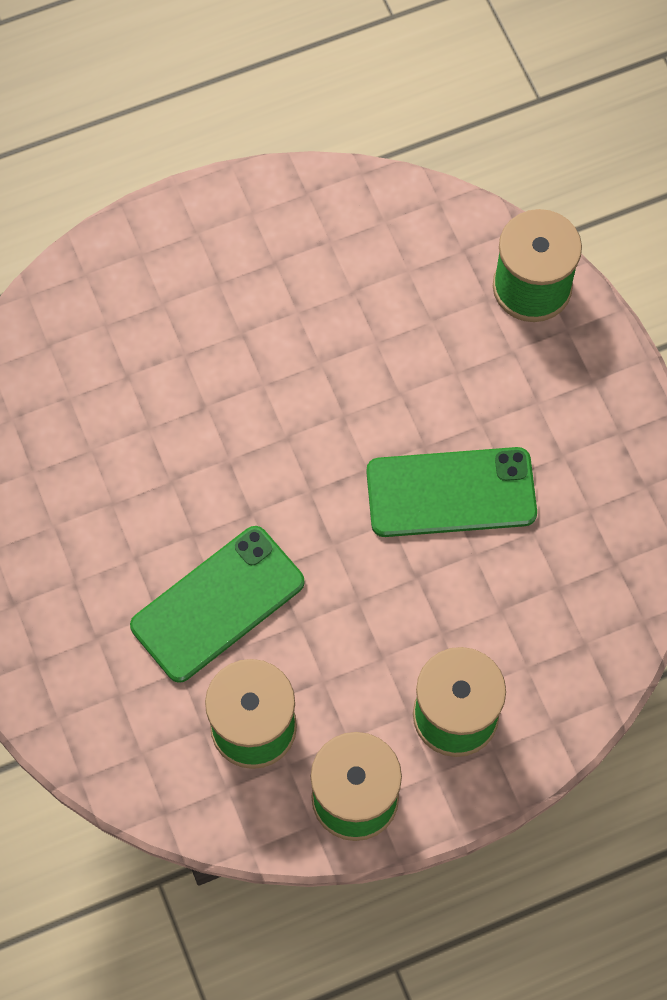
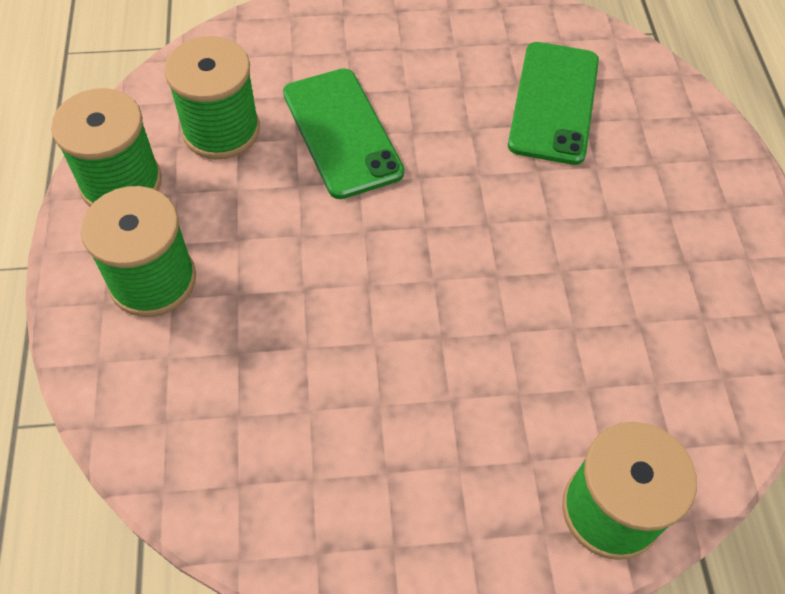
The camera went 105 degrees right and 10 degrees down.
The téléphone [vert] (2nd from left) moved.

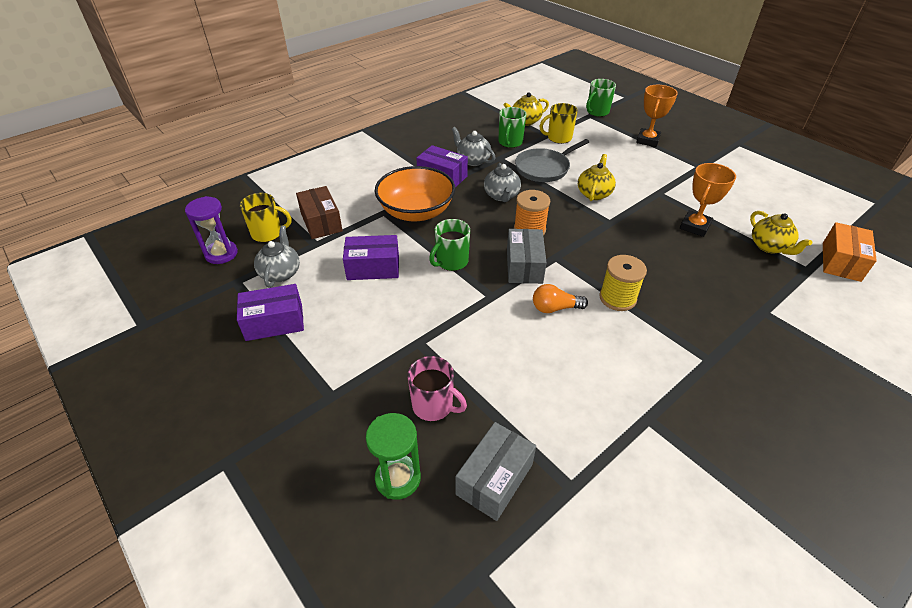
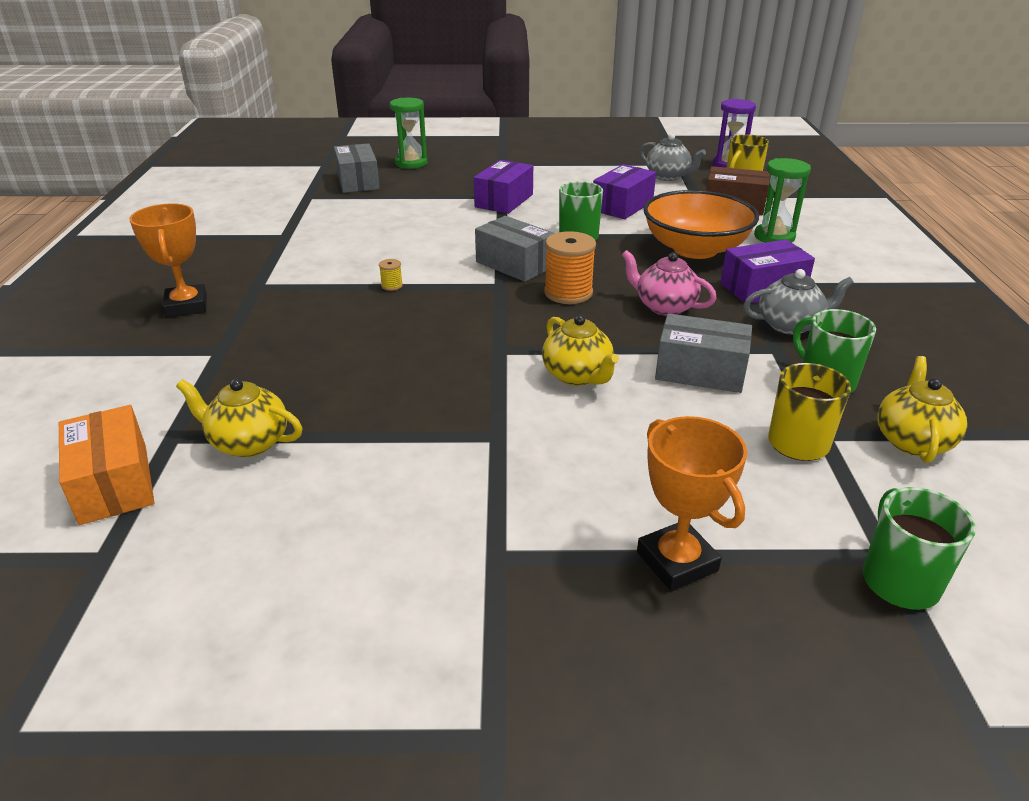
The camera went 130 degrees right and 10 degrees down.
The boîte [violet] (1st from left) moved.
The tasse [rose] disappeared.
The théière [gris] (3rd from left) became the théière [rose].
The poêle [gris] was replaced by the boîte [gris] (3rd from left).
The ampoule [orange] disappeared.
The bobine [jaune] changed to 0.45 times the size.
The trophée [orange] (2nd from left in the first image) moved.
The sablier [vert] (2nd from left) appeared.

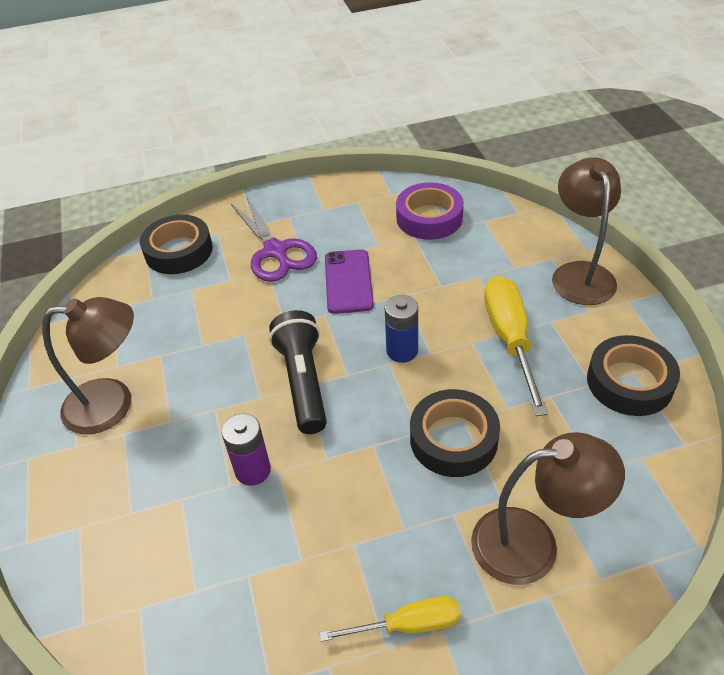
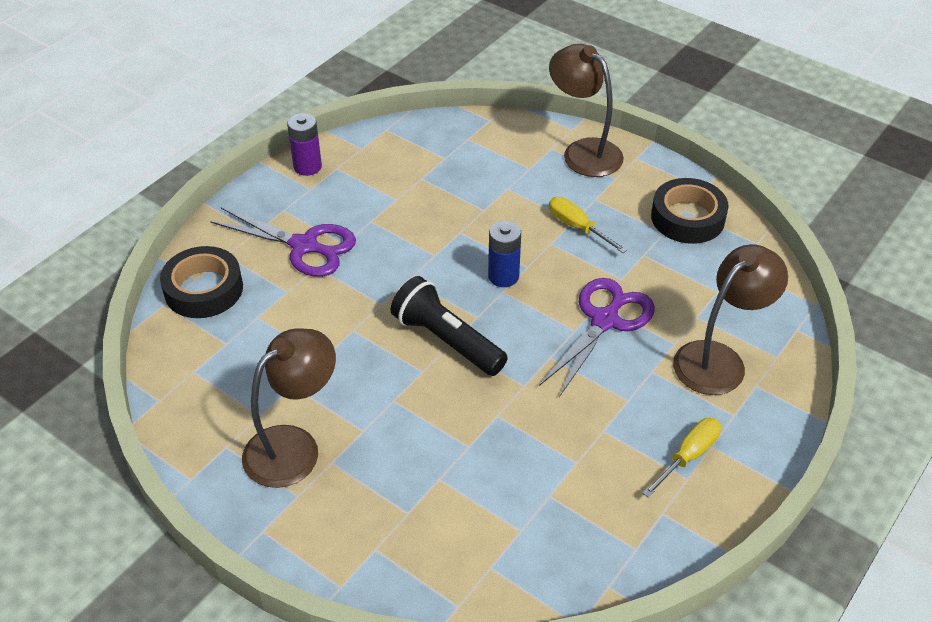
The camera went 40 degrees left and 0 degrees up.
The pile [violet] moved.
The téléphone [violet] disappeared.
The ruban adhésif [violet] disappeared.
The ruban adhésif [noir] (2nd from left) was replaced by the ciseaux [violet] (2nd from left).
The tournevis [jaune] (2nd from left in the first image) changed to 0.61 times the size.

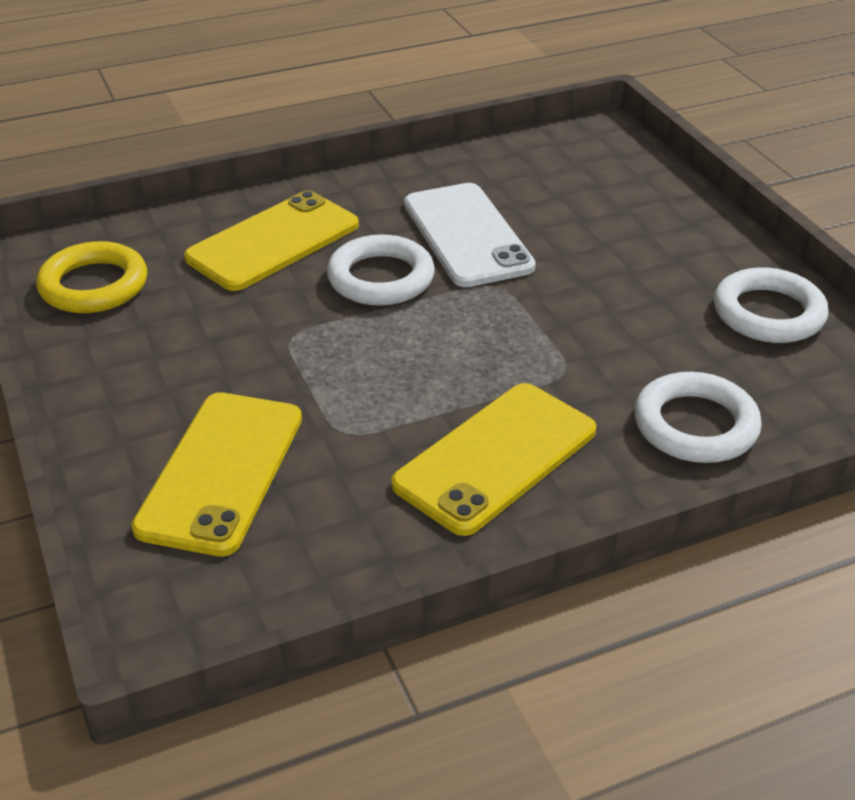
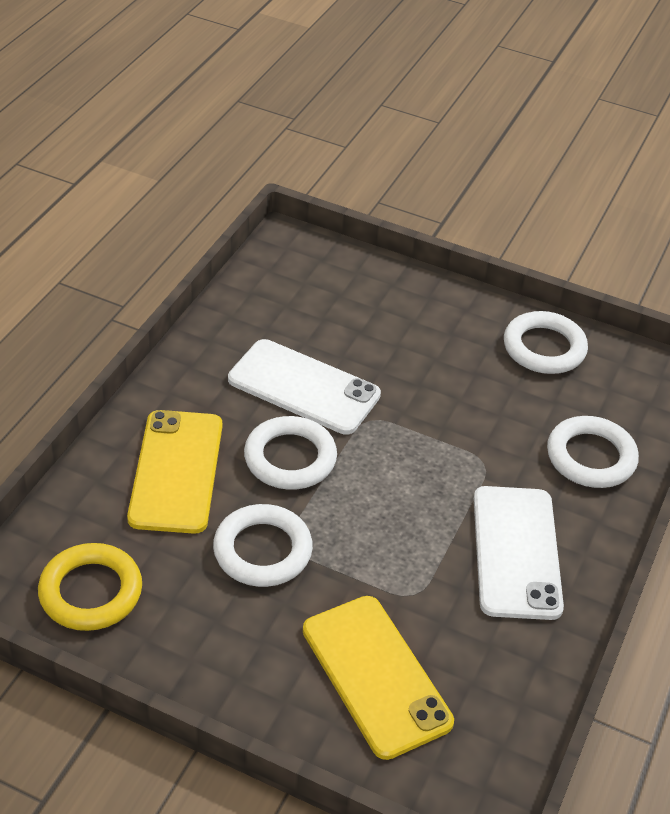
The camera went 45 degrees left and 5 degrees up.
The téléphone [jaune] (3rd from left) became the téléphone [blanc] (2nd from left).
The anneau [blanc] (1st from left) appeared.

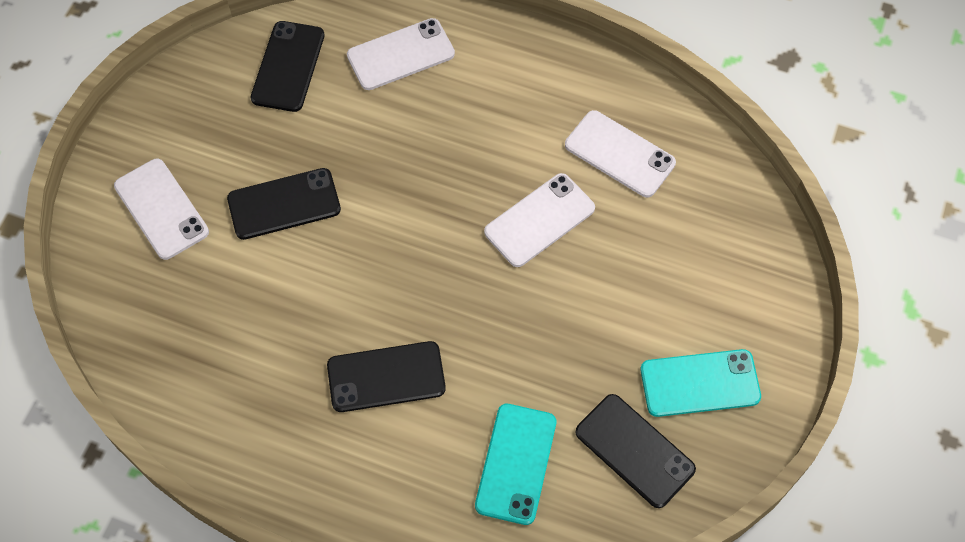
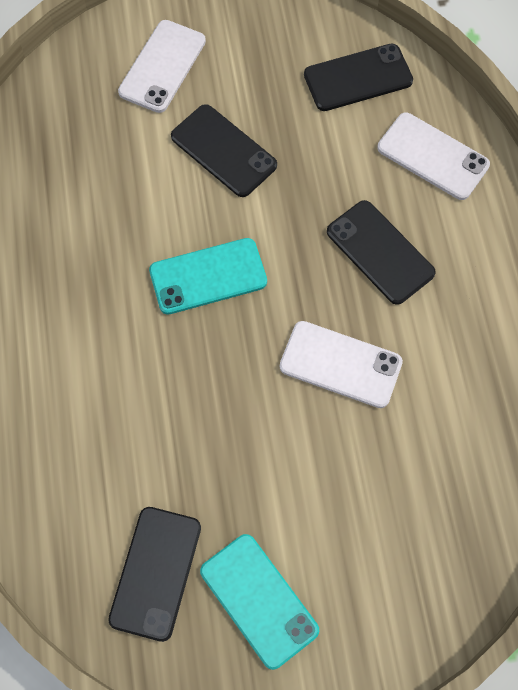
The camera went 60 degrees right and 5 degrees up.
The téléphone [noir] (3rd from left in the first image) moved.
The téléphone [turquoise] (1st from left) moved.
The téléphone [blanc] (4th from left) disappeared.

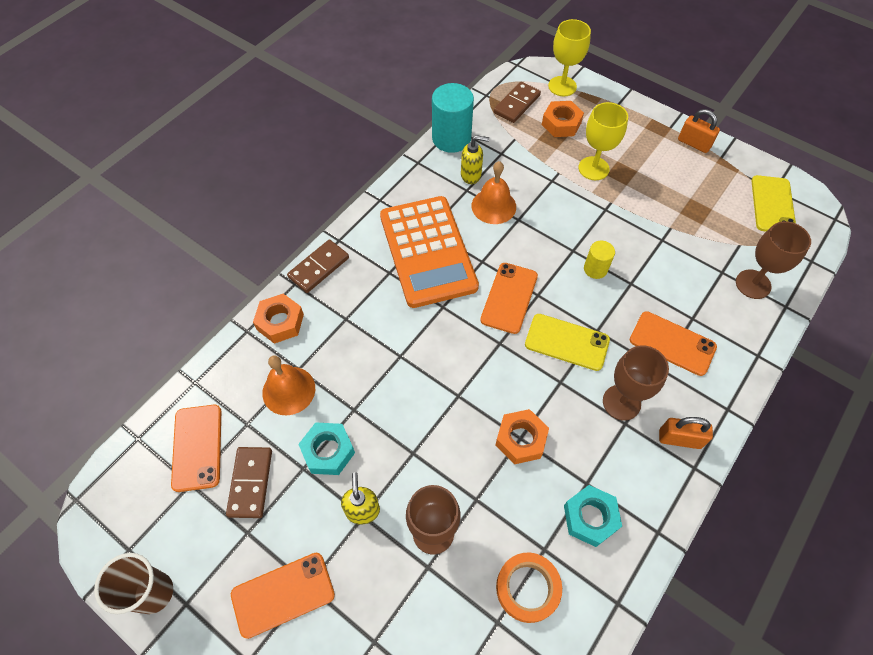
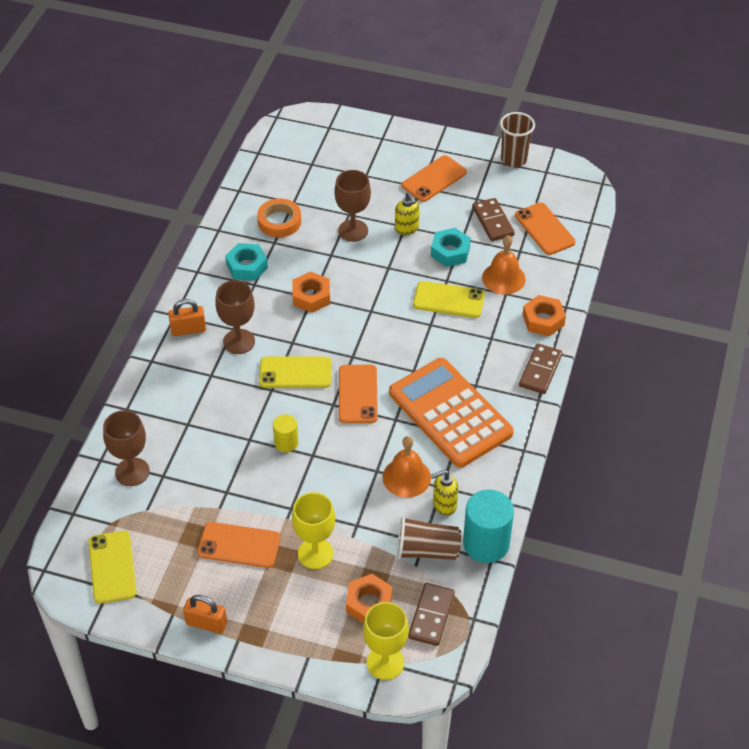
The camera went 160 degrees right and 10 degrees down.
The téléphone [orange] (4th from left in the first image) moved.
The gobelet [marron] (1st from left) appeared.
The téléphone [jaune] (3rd from left) appeared.

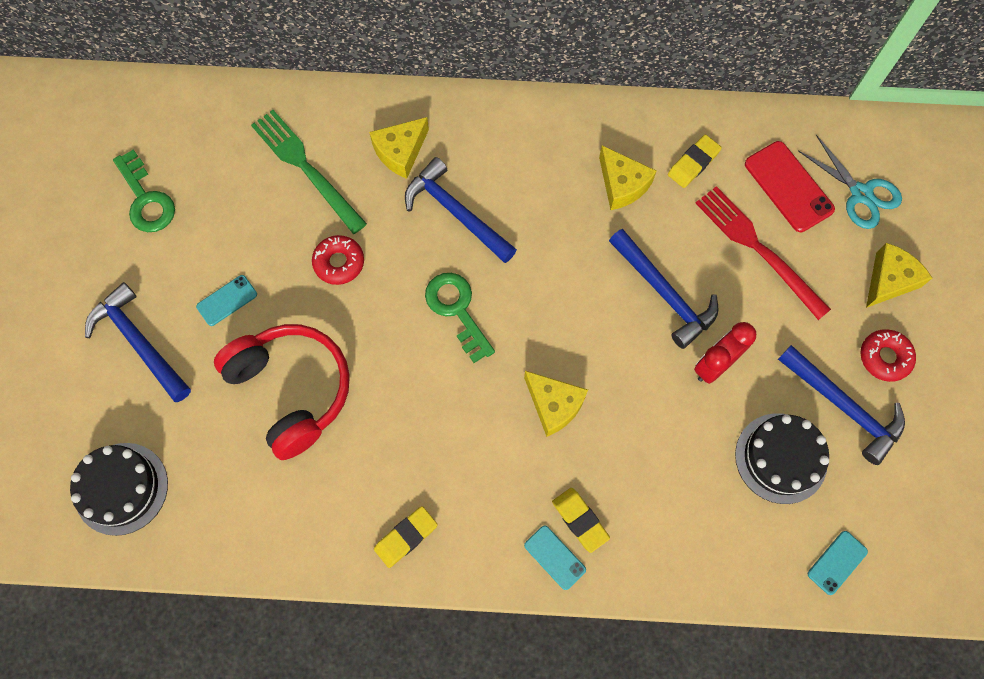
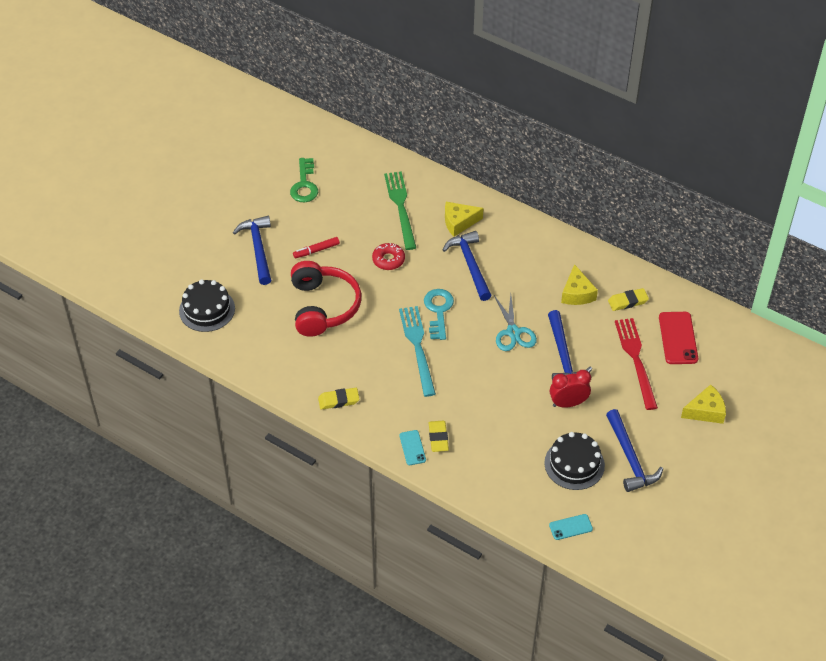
The camera went 30 degrees right and 20 degrees down.
The téléphone [turquoise] (1st from left) was replaced by the feutre [rouge].
The clé [vert] (2nd from left) became the clé [turquoise].
The fromage [jaune] (2nd from left) disappeared.
The ciseaux [turquoise] moved.
The beignet [rouge] (2nd from left) disappeared.
The fourchette [turquoise] appeared.

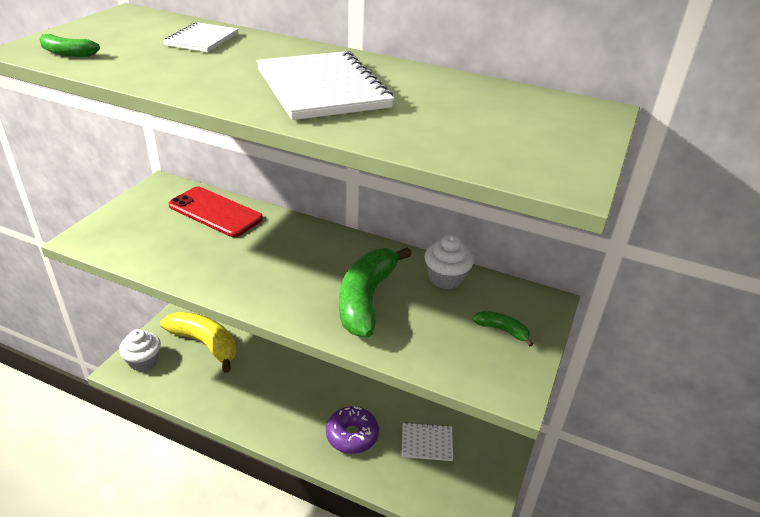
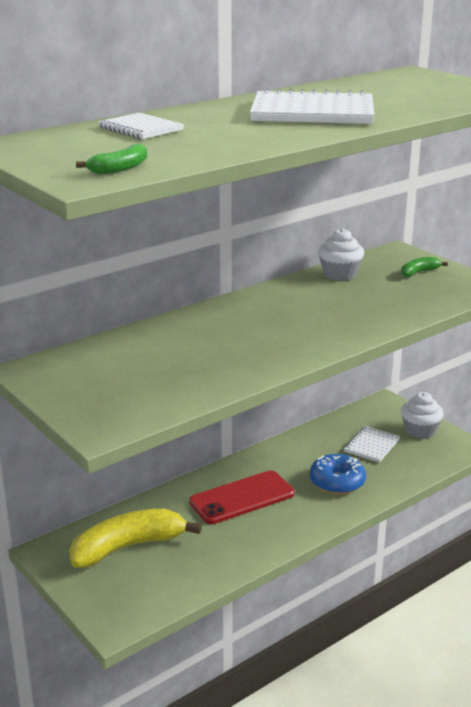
The camera went 60 degrees left and 10 degrees down.
The muffin [blanc] (1st from left in the first image) moved.
The téléphone [rouge] moved.
The beignet [violet] became the beignet [bleu].
The banane [vert] (2nd from left) disappeared.

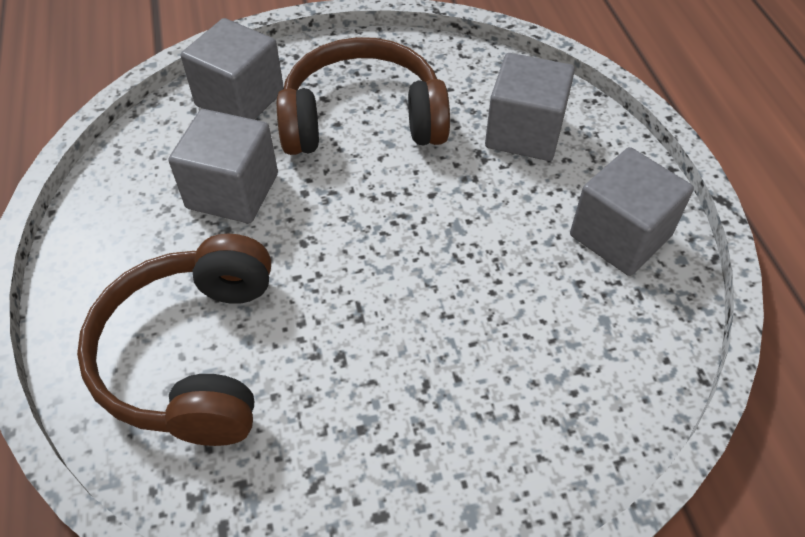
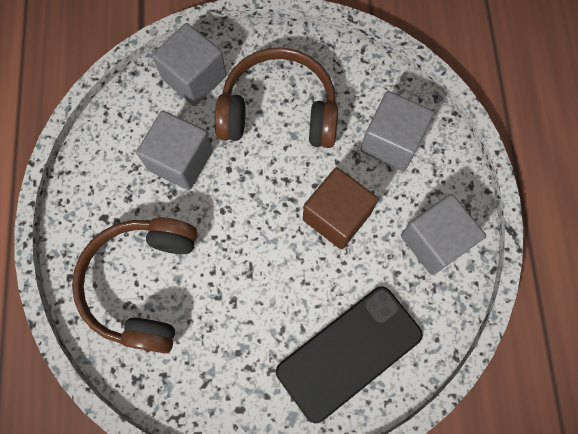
The camera went 10 degrees right and 20 degrees up.
The téléphone [noir] appeared.
The cube [marron] appeared.

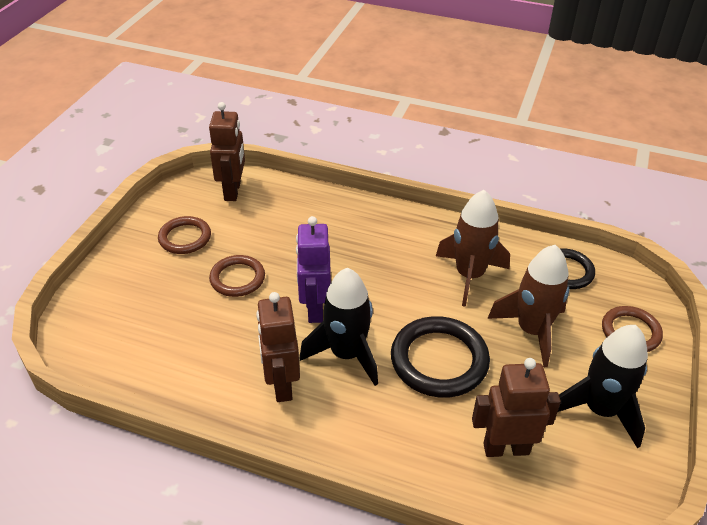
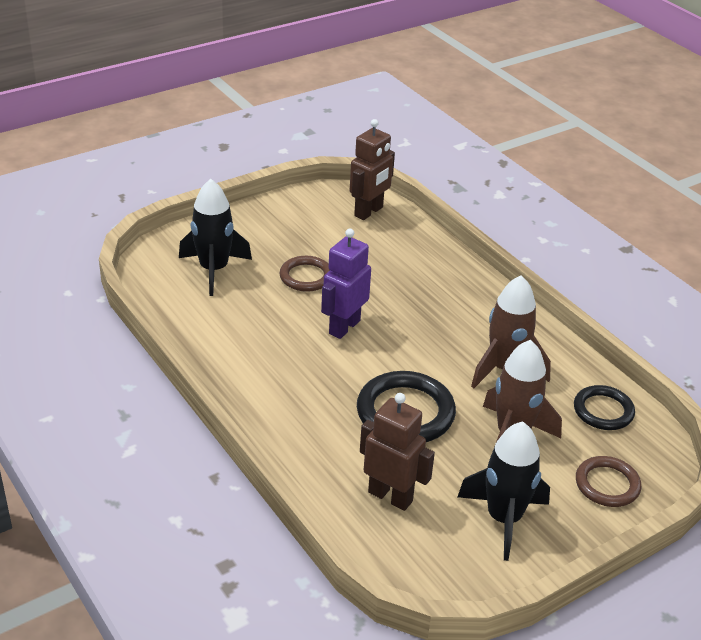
The camera went 35 degrees right and 5 degrees down.
The anneau [marron] (1st from left) disappeared.
The robot [marron] (2nd from left) disappeared.
The fusée [noir] (1st from left) moved.

